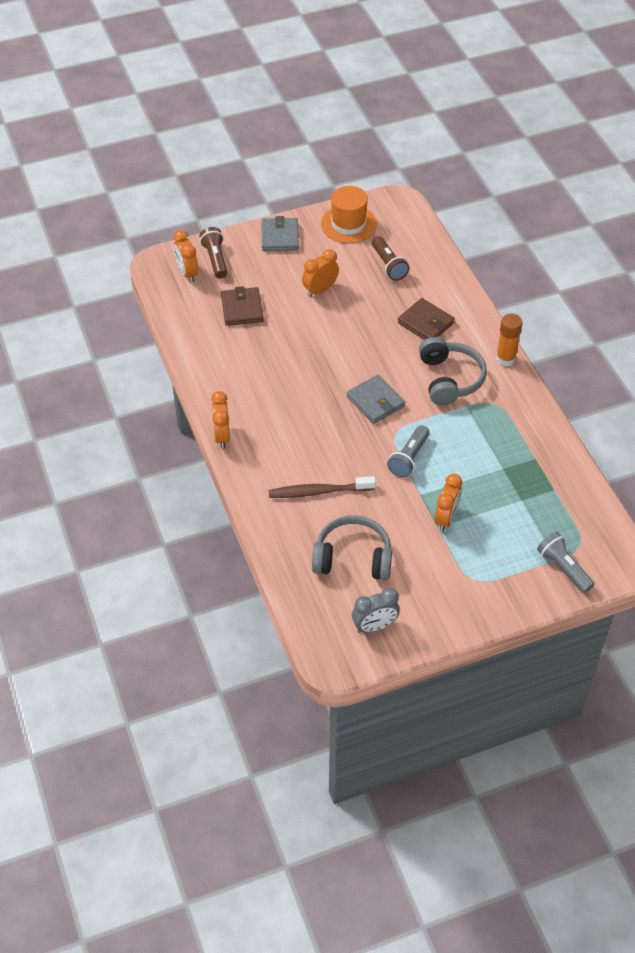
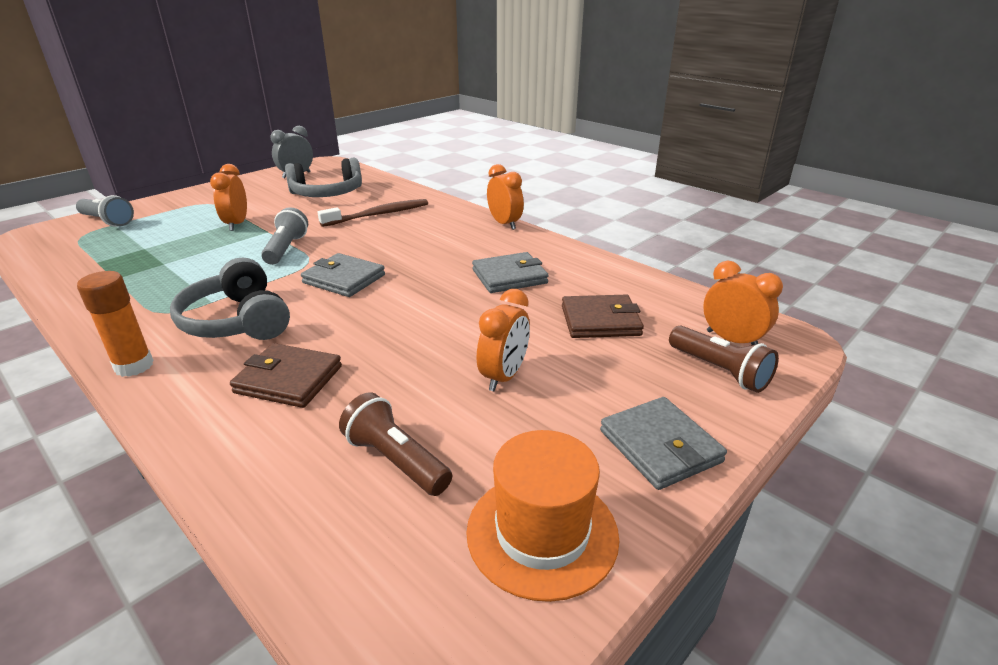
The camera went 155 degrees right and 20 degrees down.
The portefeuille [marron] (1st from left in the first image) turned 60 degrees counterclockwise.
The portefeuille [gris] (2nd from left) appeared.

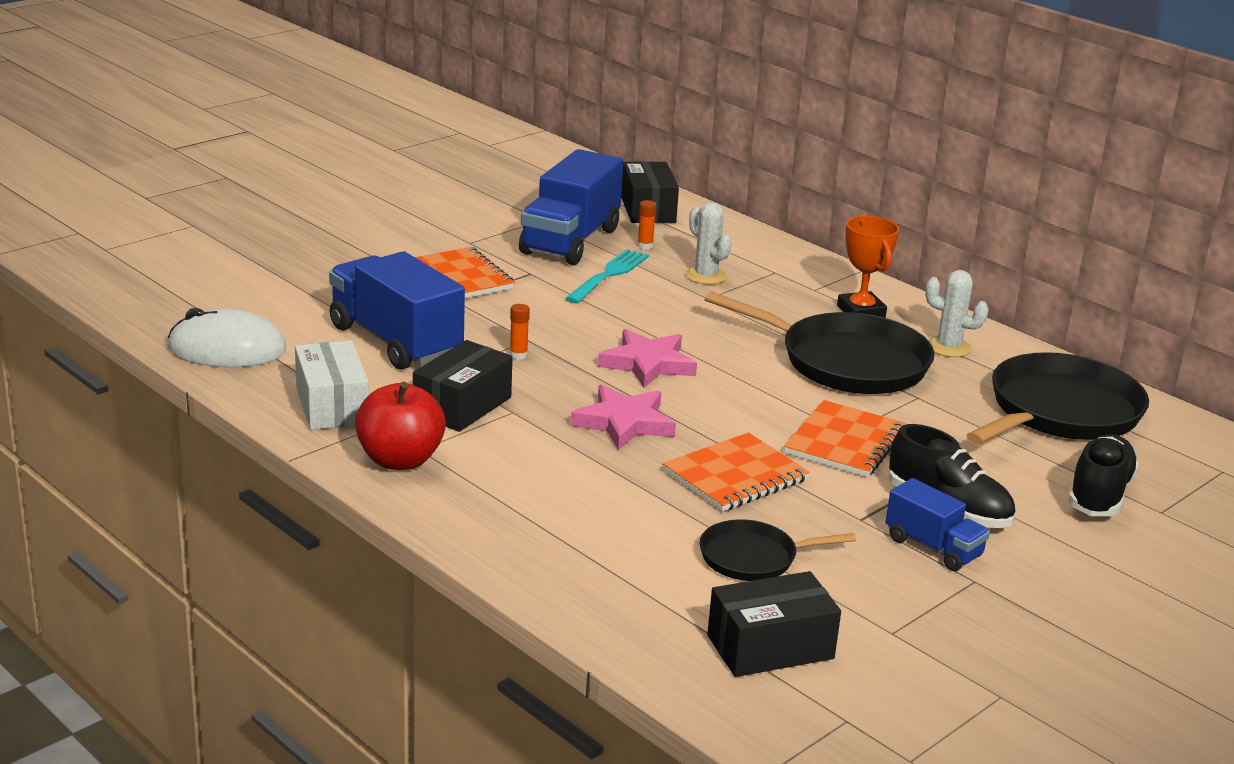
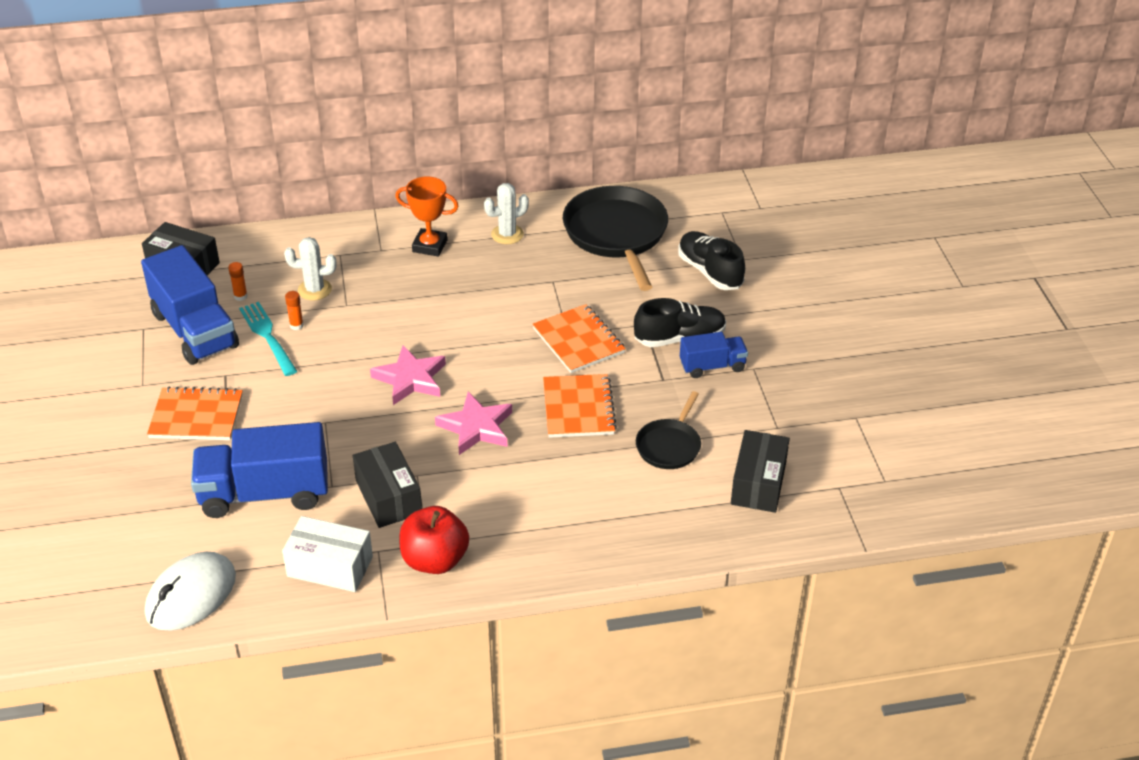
The camera went 55 degrees left and 15 degrees up.
The bâton de colle [orange] (1st from left in the first image) moved.
The poêle [noir] (2nd from left) disappeared.

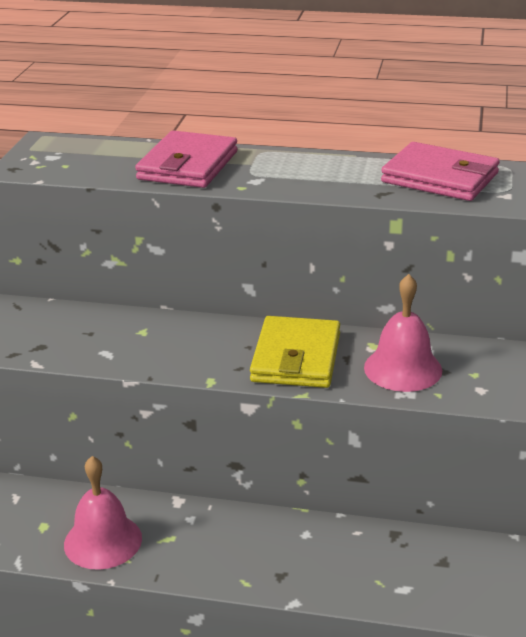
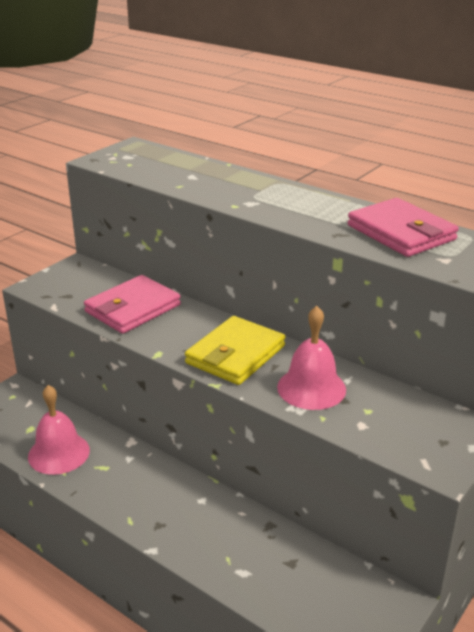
The camera went 25 degrees right and 0 degrees up.
The portefeuille [rose] (1st from left) moved.

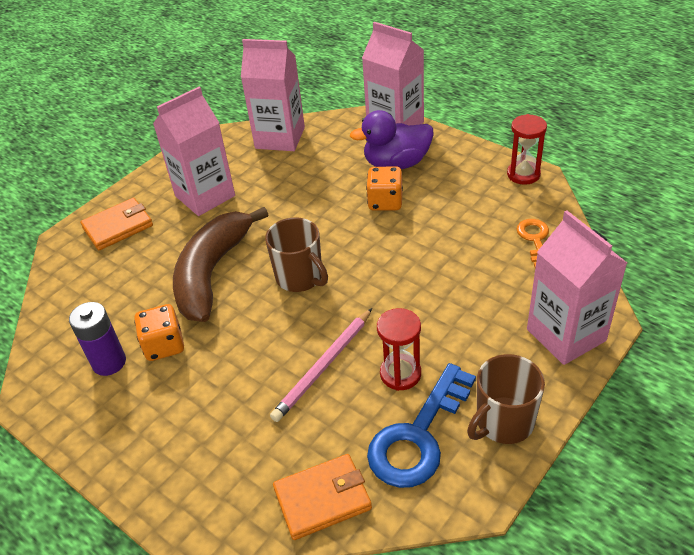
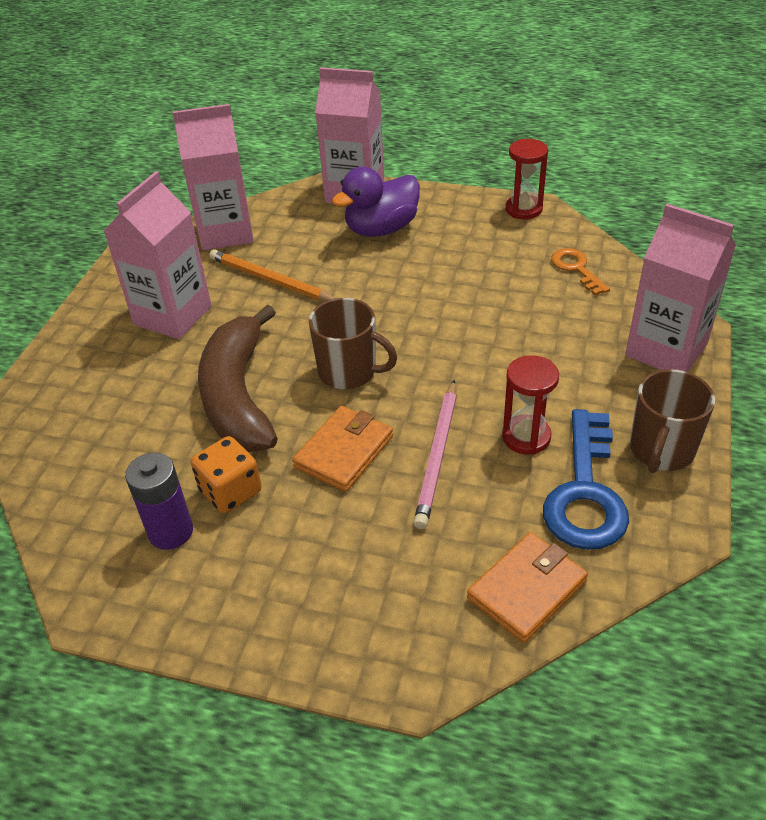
The camera went 25 degrees left and 0 degrees up.
The portefeuille [orange] (1st from left) moved.
The dé [orange] (2nd from left) disappeared.
The crayon [orange] appeared.

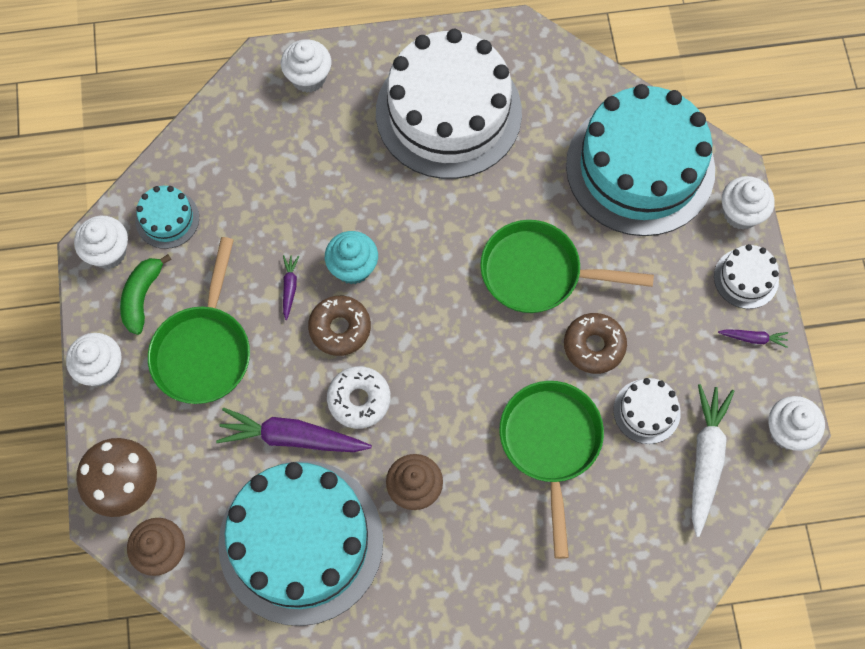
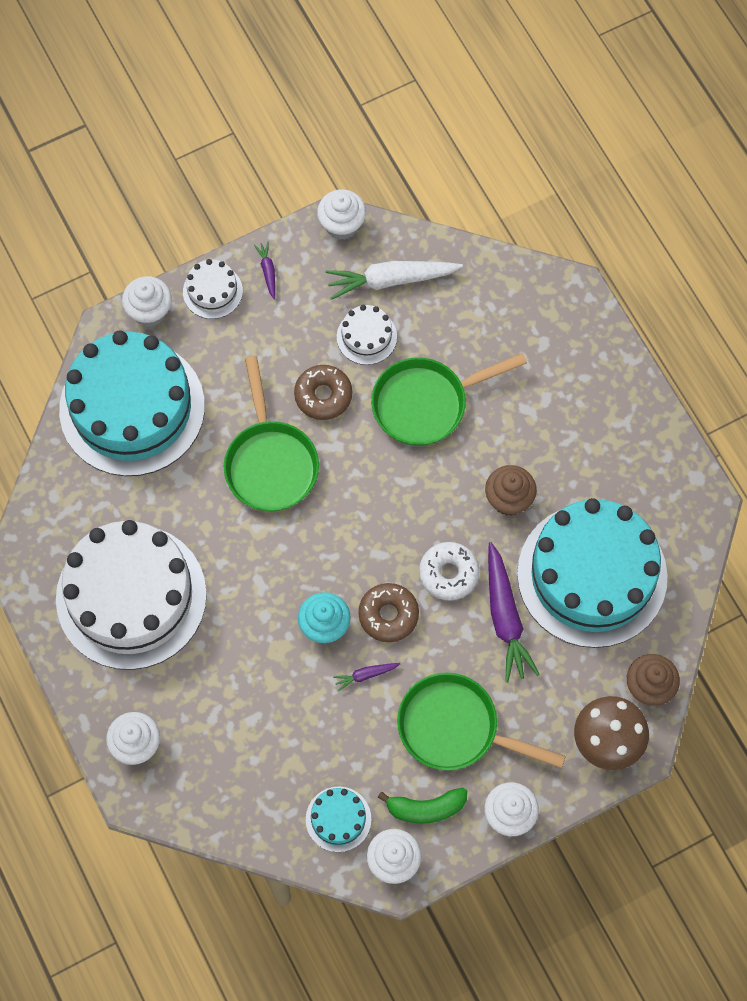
The camera went 110 degrees left and 0 degrees up.
The poêle [vert] (1st from left in the first image) turned 150 degrees counterclockwise.

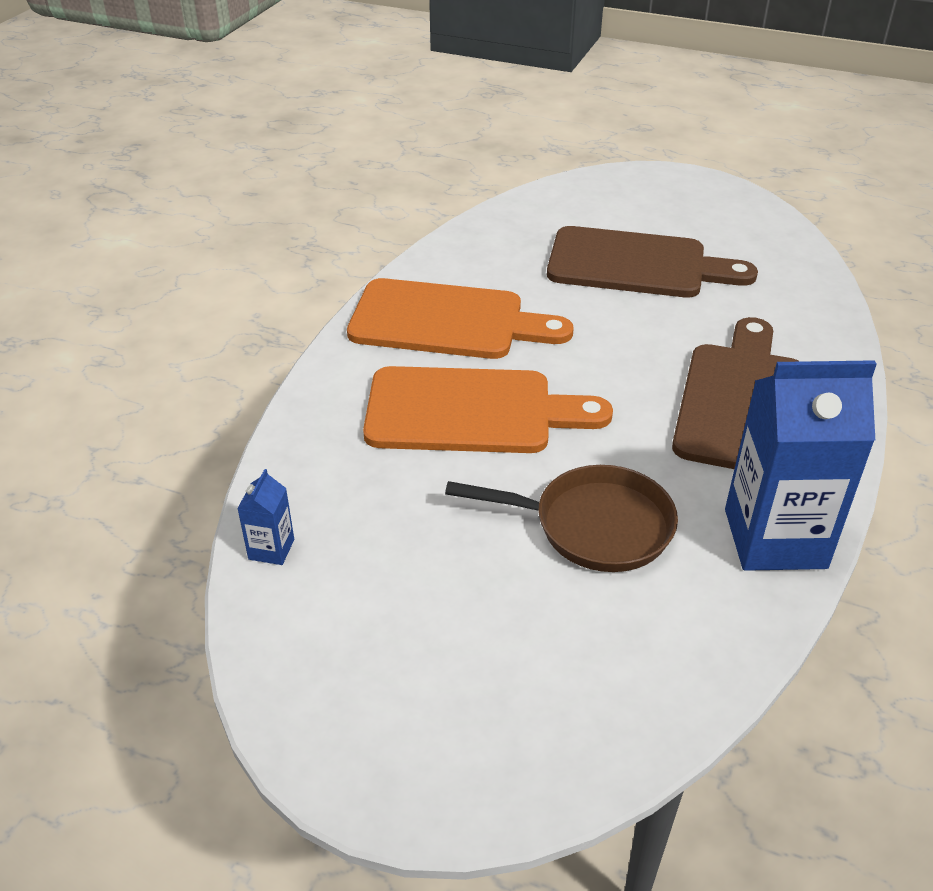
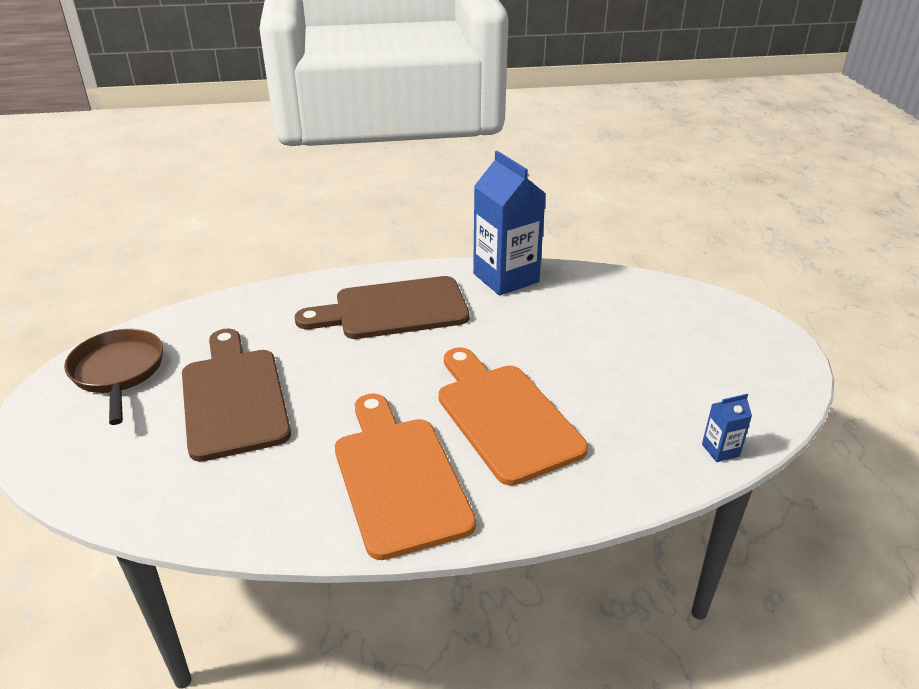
The camera went 120 degrees left and 5 degrees down.
The poêle [marron] moved.

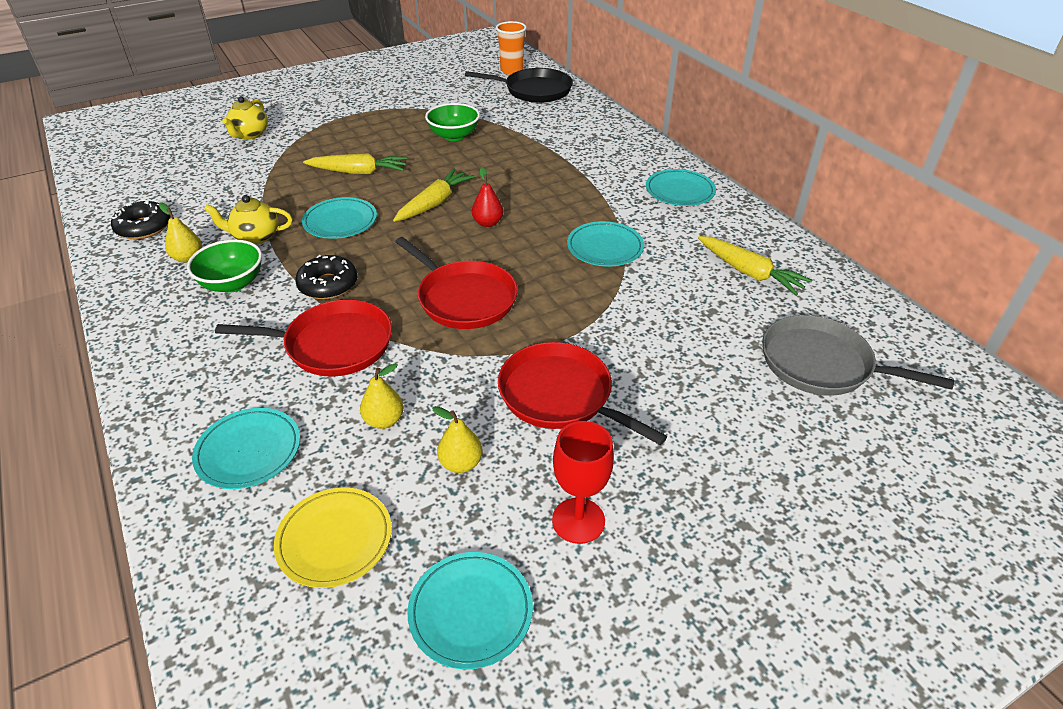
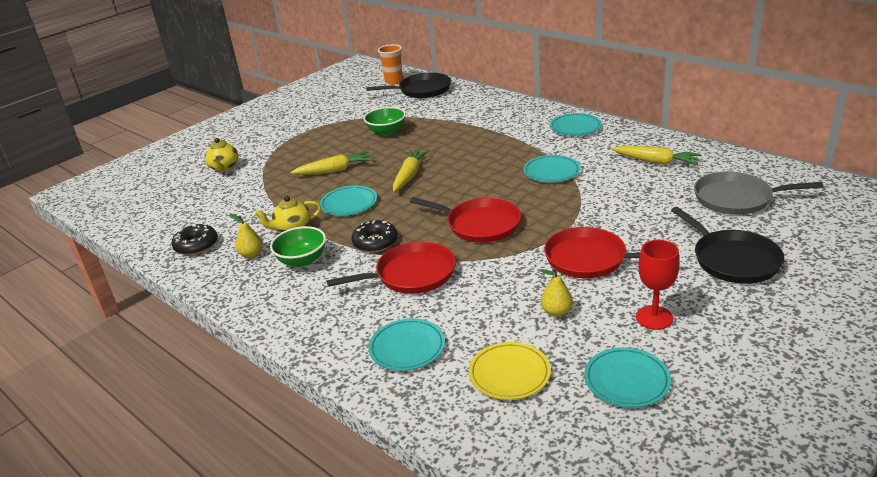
The camera went 15 degrees left and 10 degrees down.
The poire [jaune] (2nd from left) disappeared.
The poire [rouge] disappeared.
The poêle [noir] (2nd from left) appeared.

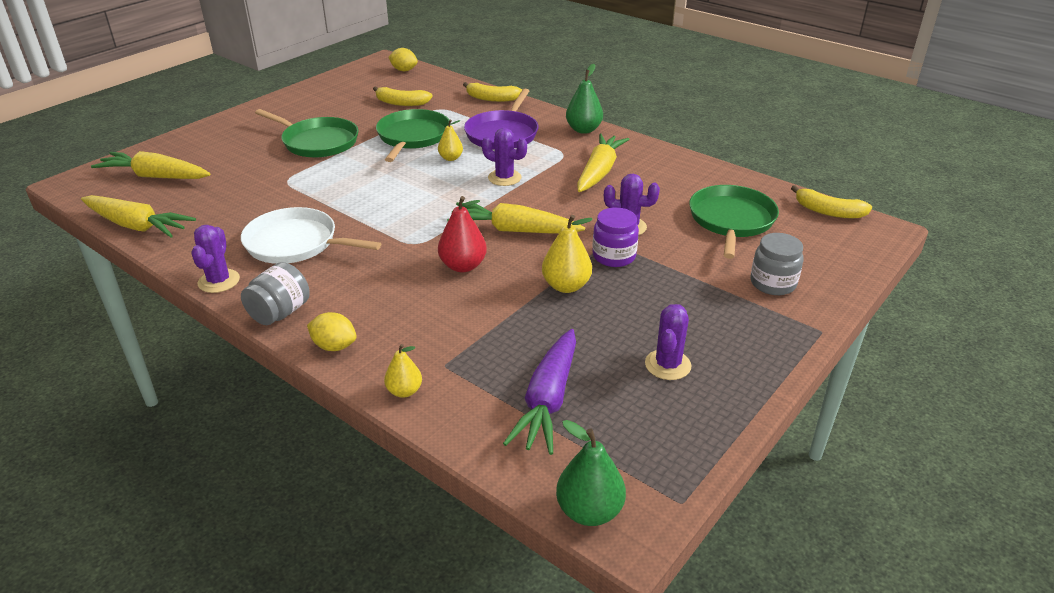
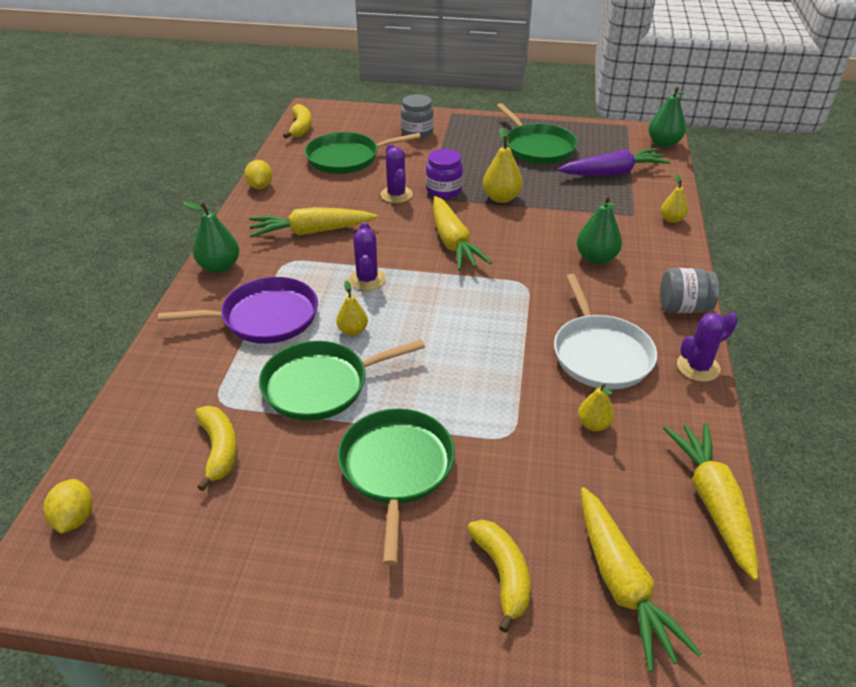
The camera went 120 degrees left and 5 degrees up.
The citron [jaune] (1st from left in the first image) moved.
The poire [rouge] disappeared.
The banane [jaune] (2nd from left in the first image) moved.
The cactus [violet] (4th from left) was replaced by the poêle [vert] (4th from left).
The poire [vert] (2nd from left) appeared.
The poire [jaune] (3rd from left) appeared.

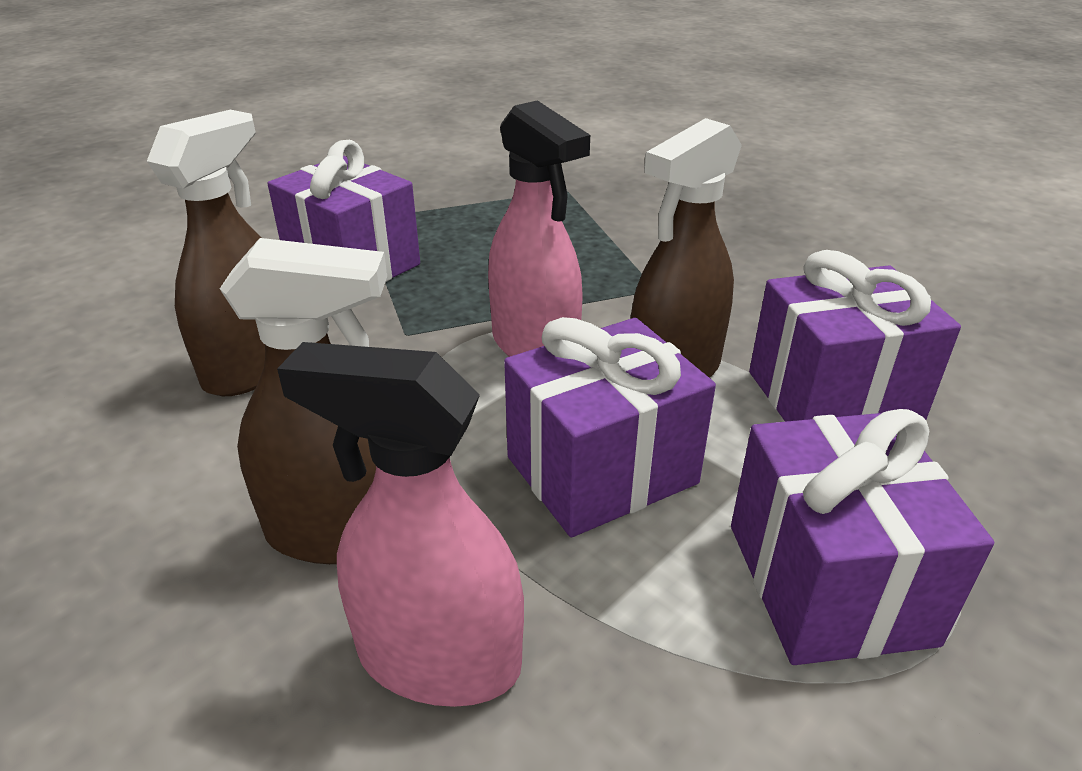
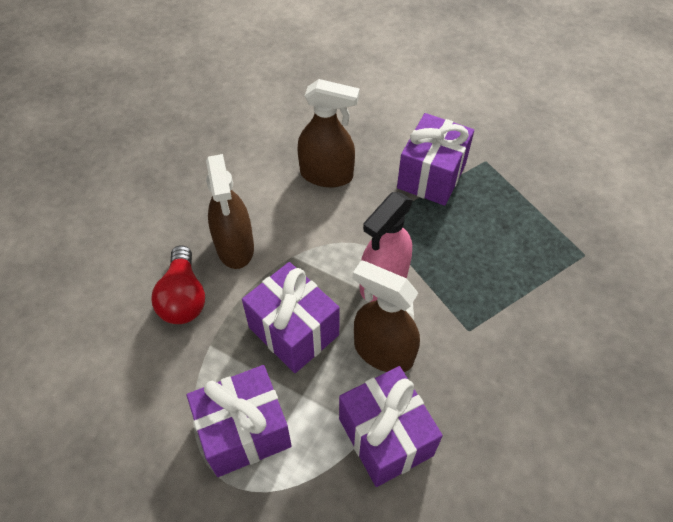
The camera went 75 degrees right and 20 degrees up.
The vaporisateur [rose] (1st from left) was replaced by the ampoule [rouge].

